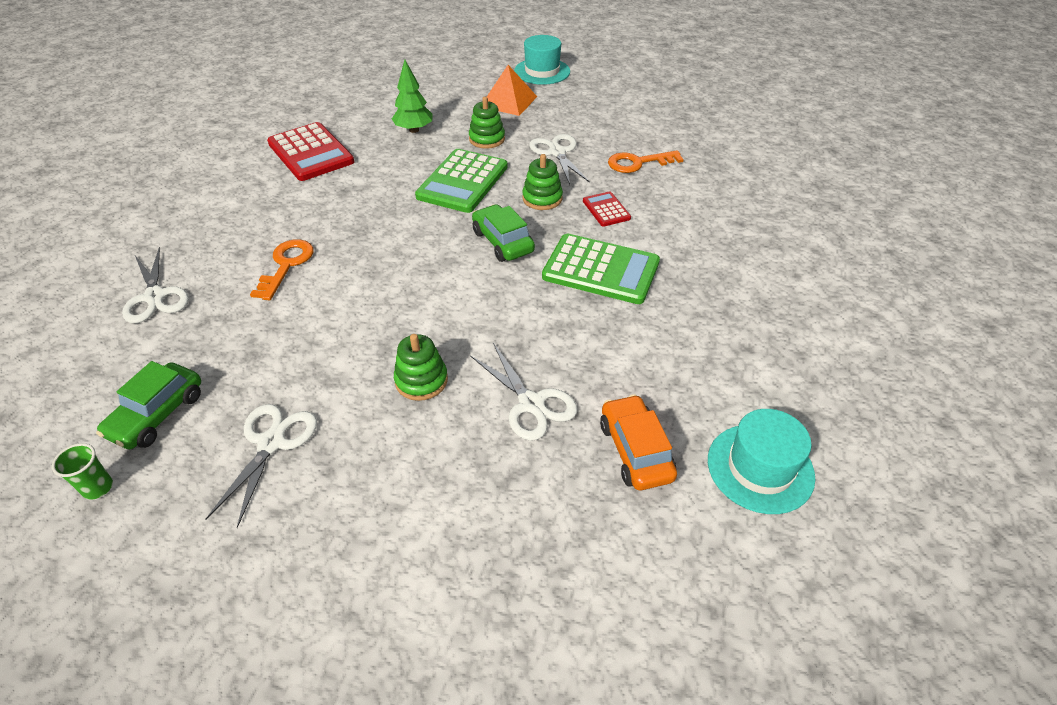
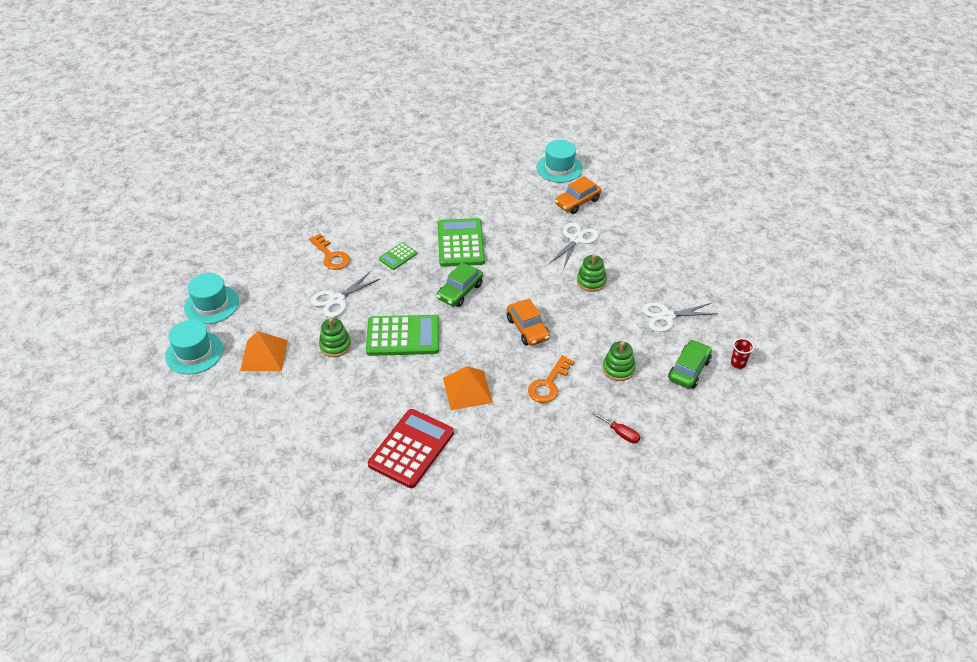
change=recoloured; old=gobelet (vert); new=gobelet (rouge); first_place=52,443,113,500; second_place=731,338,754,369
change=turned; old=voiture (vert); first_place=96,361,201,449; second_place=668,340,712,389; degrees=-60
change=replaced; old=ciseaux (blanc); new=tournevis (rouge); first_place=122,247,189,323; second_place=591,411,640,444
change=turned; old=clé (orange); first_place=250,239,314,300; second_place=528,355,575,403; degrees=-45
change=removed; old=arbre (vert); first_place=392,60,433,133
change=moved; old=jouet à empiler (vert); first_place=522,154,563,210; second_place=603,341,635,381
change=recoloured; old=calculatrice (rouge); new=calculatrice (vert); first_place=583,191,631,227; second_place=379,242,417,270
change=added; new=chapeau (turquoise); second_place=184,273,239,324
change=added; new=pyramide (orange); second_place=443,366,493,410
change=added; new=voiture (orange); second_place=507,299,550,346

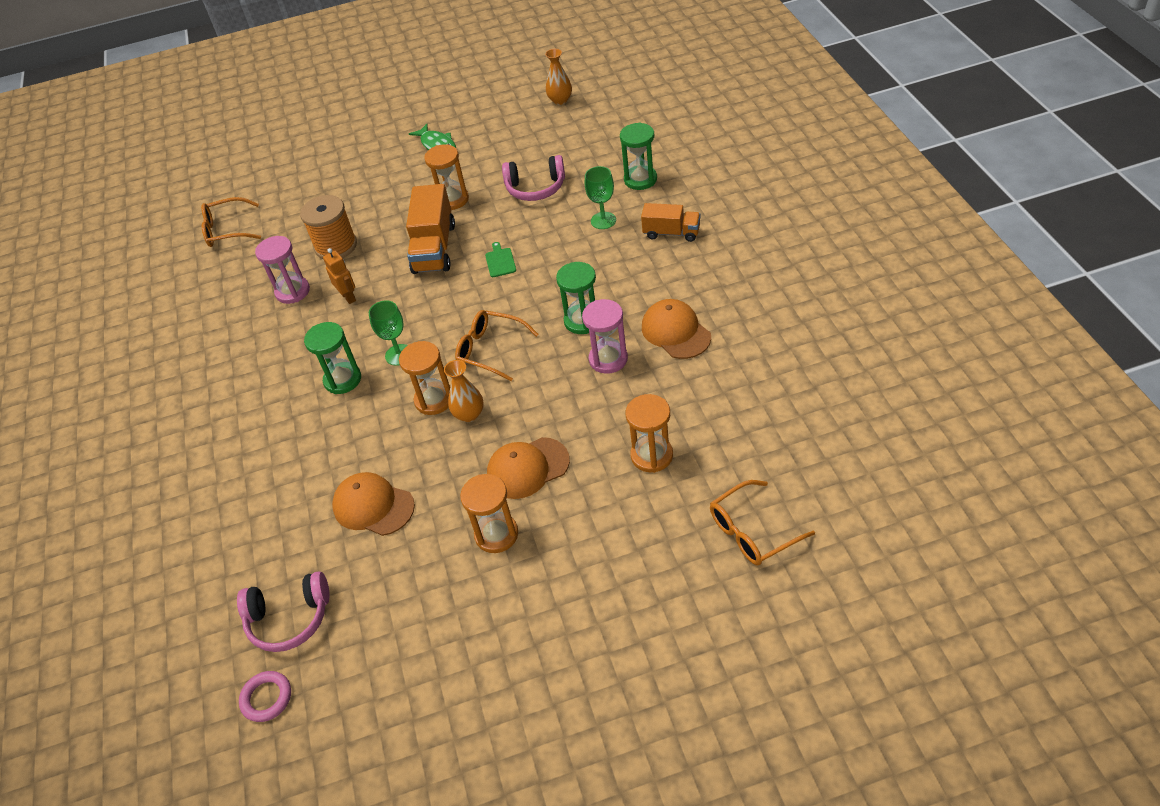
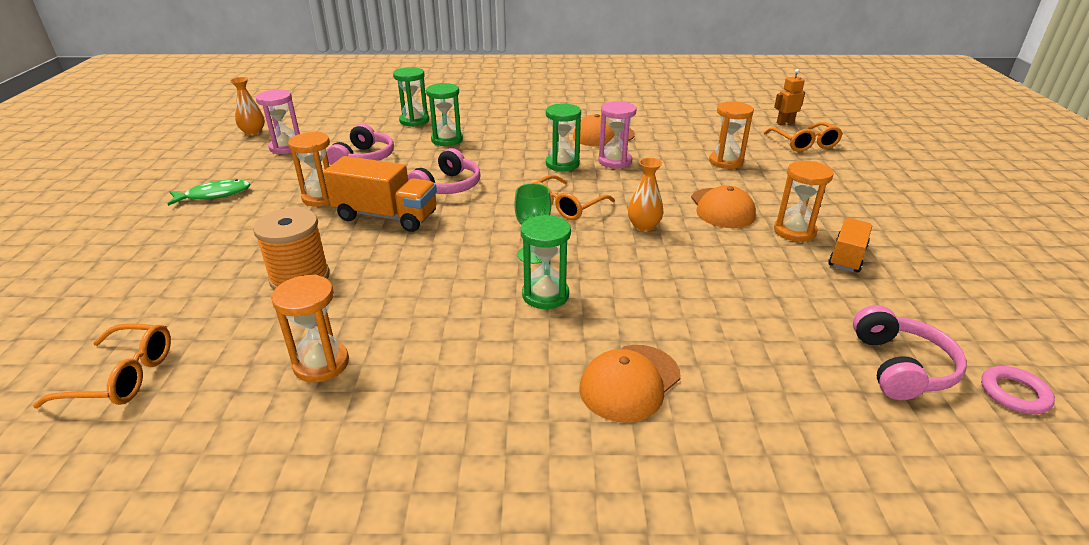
change=turned; old=lunettes (orange); first_place=201,197,261,247; second_place=33,323,171,409; degrees=-90
change=moved; old=sablier (rose); first_place=255,236,310,304; second_place=256,89,300,154
change=moved; old=robot (orange); first_place=323,248,356,304; second_place=774,69,805,125
change=moved; old=casquette (orange); first_place=332,472,415,536; second_place=579,345,681,423
change=moved; old=sablier (orange); first_place=399,341,450,415; second_place=271,275,349,382
change=replaced; old=planche à découper (vert); new=casque audio (rose); first_place=485,242,516,277; second_place=408,148,481,194
change=replaced; old=verre à pied (vert); new=sablier (vert); first_place=585,166,616,229; second_place=426,83,463,146
change=moved; old=camion (orange); first_place=641,203,700,242; second_place=828,218,872,273

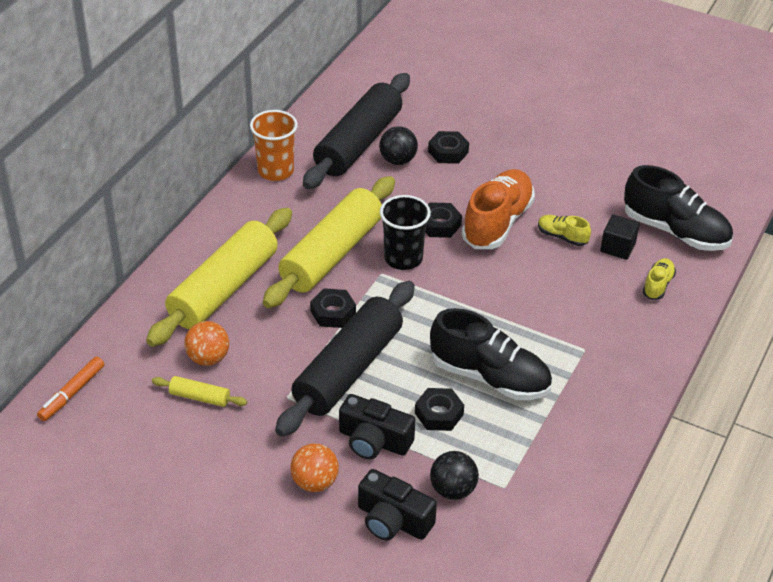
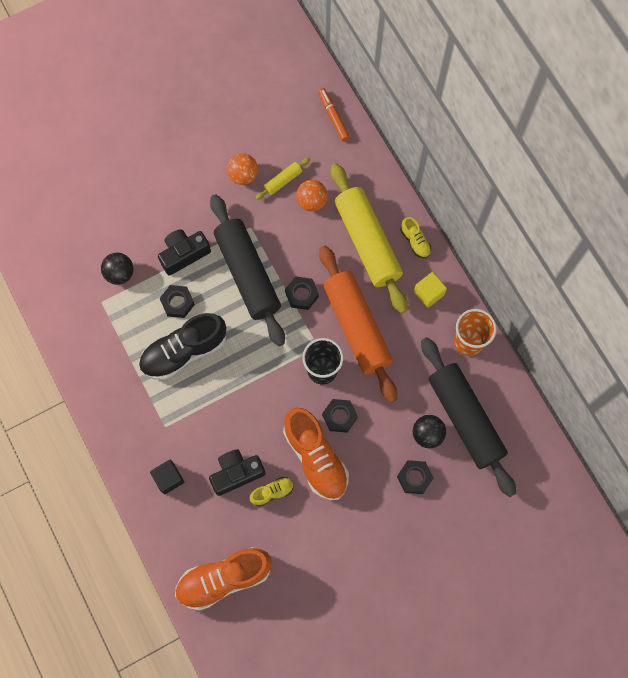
change=recoloured; old=rouleau à pâtisserie (jaune); new=rouleau à pâtisserie (orange); first_place=263,176,395,308; second_place=319,245,397,403
change=moved; old=balle (orange); first_place=290,443,339,492; second_place=227,153,258,185
change=moved; old=appareil photo (noir); first_place=358,469,437,541; second_place=209,449,265,496
change=moved; old=cube (noir); first_place=600,214,640,260; second_place=150,460,184,494
change=recoloured; old=chaussure (noir); new=chaussure (orange); first_place=624,165,733,251; second_place=175,547,272,611
change=moved; old=chaussure (jaune); first_place=643,258,676,300; second_place=401,217,431,258
change=added; new=cube (jaune); second_place=414,272,447,308

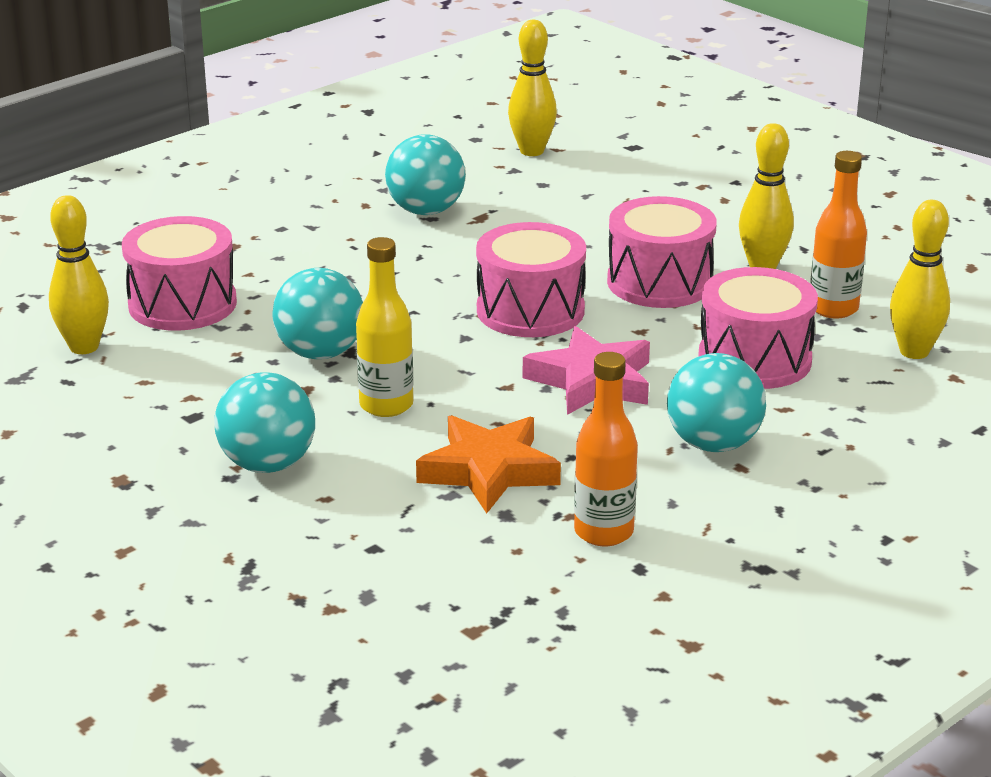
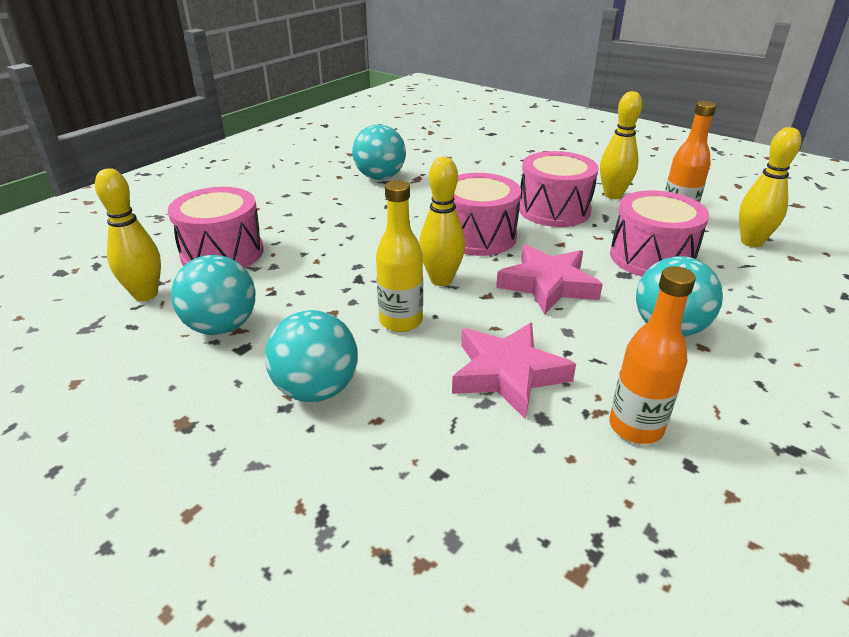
change=moved; old=balle (turquoise); first_place=272,268,363,359; second_place=171,255,255,335
change=recoloured; old=étoile (orange); new=étoile (rose); first_place=416,415,561,514; second_place=452,323,576,420
change=moved; old=quille (jaune); first_place=508,20,557,156; second_place=419,157,465,286

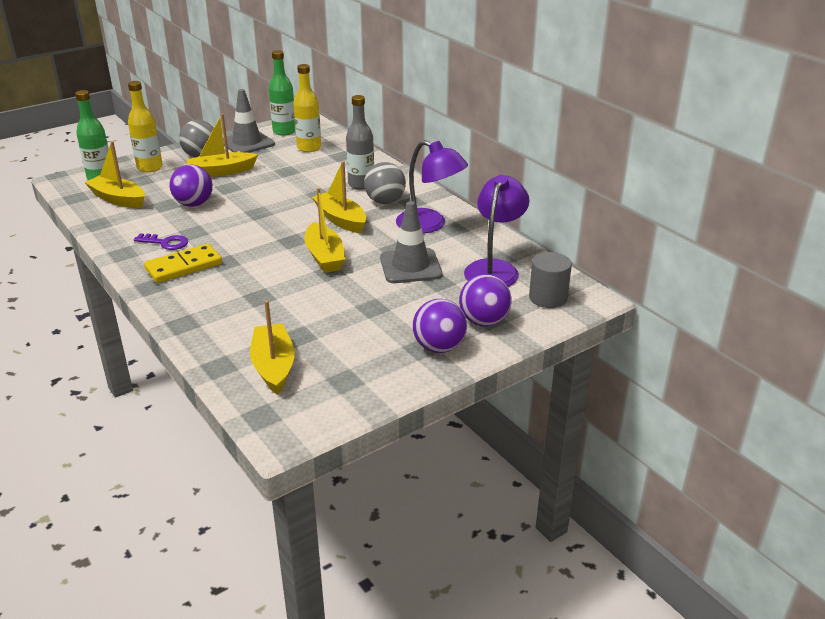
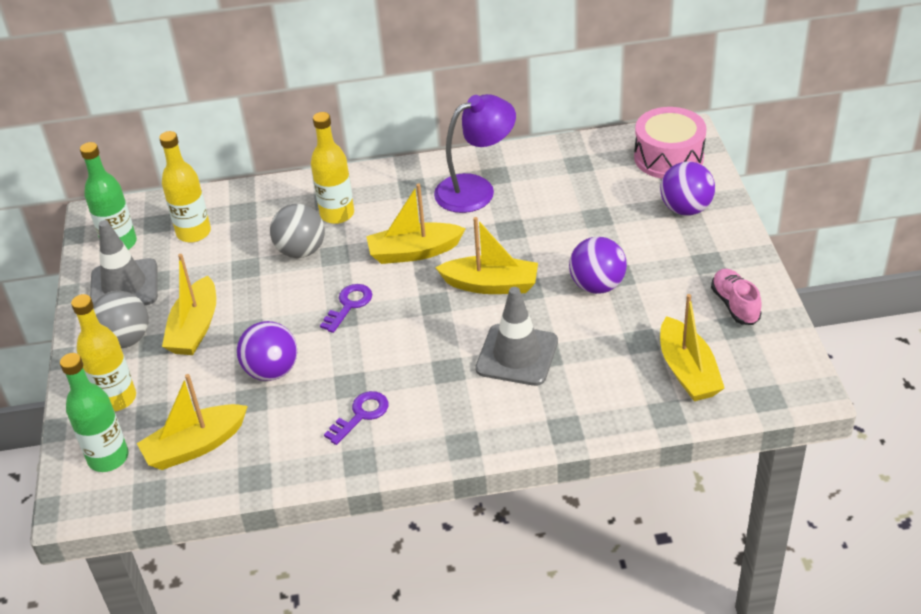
change=removed; old=domino (jaune); first_place=144,243,222,283
change=turned; old=bateau (jaune); first_place=250,300,295,395; second_place=660,294,725,401; degrees=-120
change=recoloured; old=bouteille (gris); new=bouteille (jaune); first_place=346,95,374,190; second_place=311,112,354,224
change=moved; old=balle (gris); first_place=364,162,406,204; second_place=270,204,325,258
change=moved; old=cône de chantier (gris); first_place=380,201,442,283; second_place=475,287,558,386
change=moved; old=balle (violet); first_place=413,299,467,353; second_place=569,237,627,294
change=removed; old=lampe (violet); first_place=464,175,529,287
change=replaced; old=cylindre (gris); new=tambour (rose); first_place=529,252,572,308; second_place=634,107,707,179
change=added; new=clé (violet); second_place=320,284,372,333
change=added; new=chaussure (rose); second_place=711,269,762,325

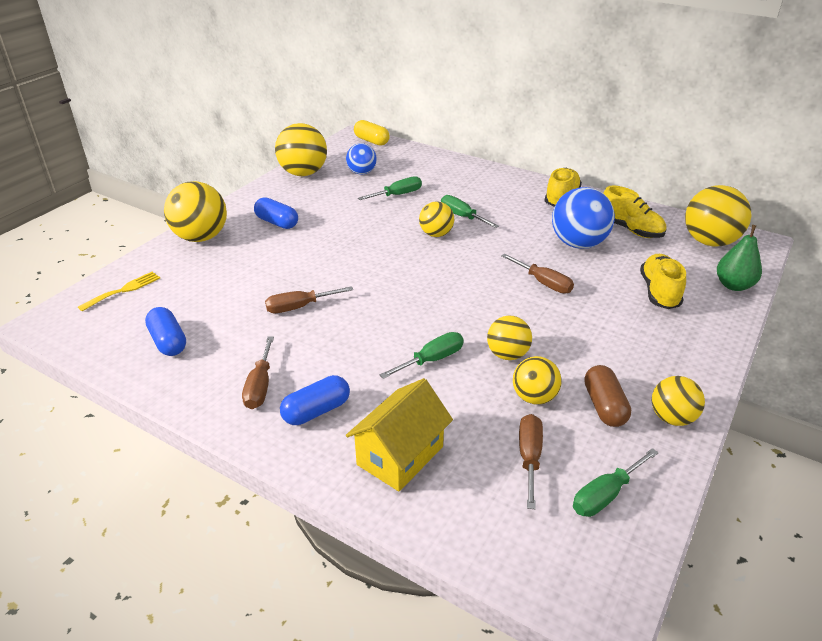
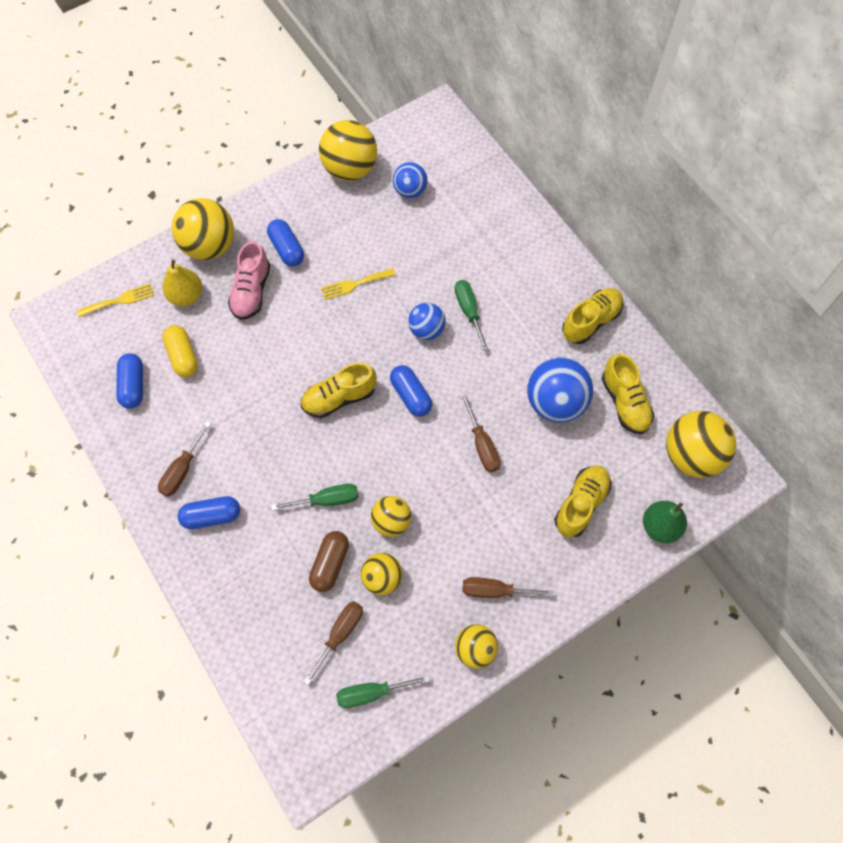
change=moved; old=tournevis (marron); first_place=265,286,353,313; second_place=462,577,553,598
change=removed; old=maison (jaune); first_place=346,378,453,491
change=moved; old=gélule (jaune); first_place=354,120,390,146; second_place=162,325,198,377
change=removed; old=tournevis (vert); first_place=358,176,422,200
change=recoloured; old=balle (jaune); new=balle (bleu); first_place=419,201,454,237; second_place=408,303,446,340
change=moved; old=gélule (marron); first_place=584,365,631,427; second_place=309,531,349,592
change=added; new=poire (jaune); second_place=163,260,202,306
change=added; new=chaussure (rose); second_place=228,241,270,320
change=added; new=chaussure (jaune); second_place=301,362,377,418
change=added; new=fourchette (jaune); second_place=321,268,396,300
change=added; new=gélule (bleu); second_place=390,365,432,417

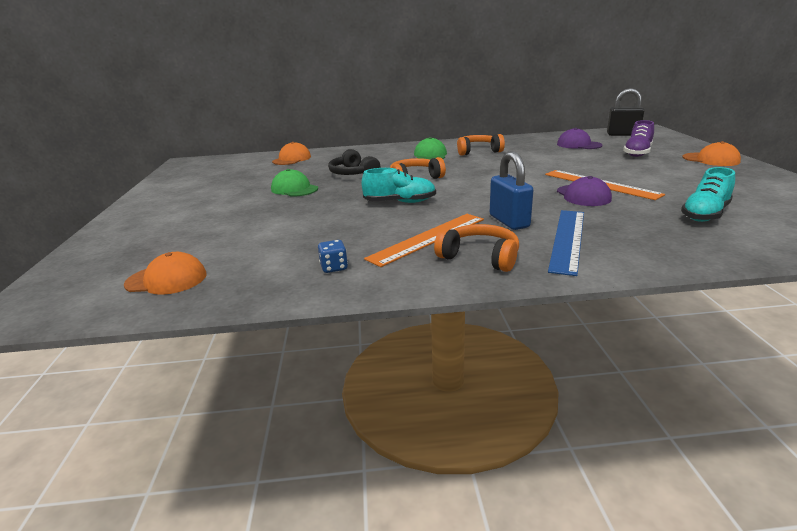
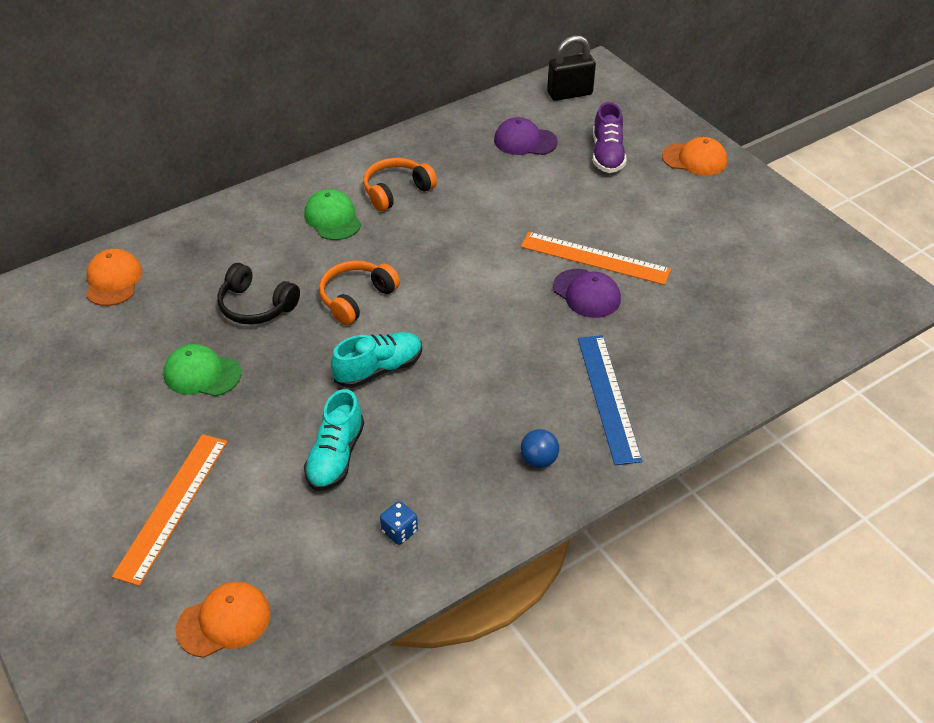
change=moved; old=règle (orange); first_place=364,214,484,267; second_place=112,434,227,586
change=replaced; old=casque audio (orange); new=balle (bleu); first_place=434,224,519,272; second_place=520,429,559,468
change=removed; old=cadenas (bleu); first_place=490,151,533,230
change=moved; old=chaussure (turquoise); first_place=681,167,735,222; second_place=304,389,364,491

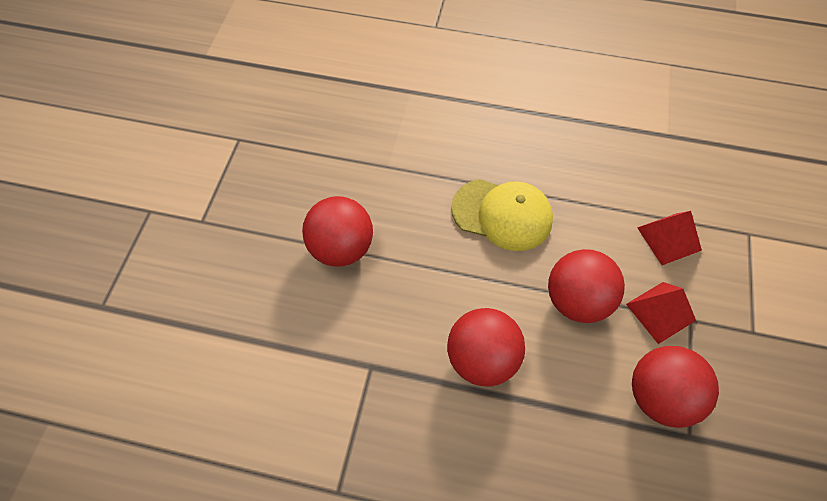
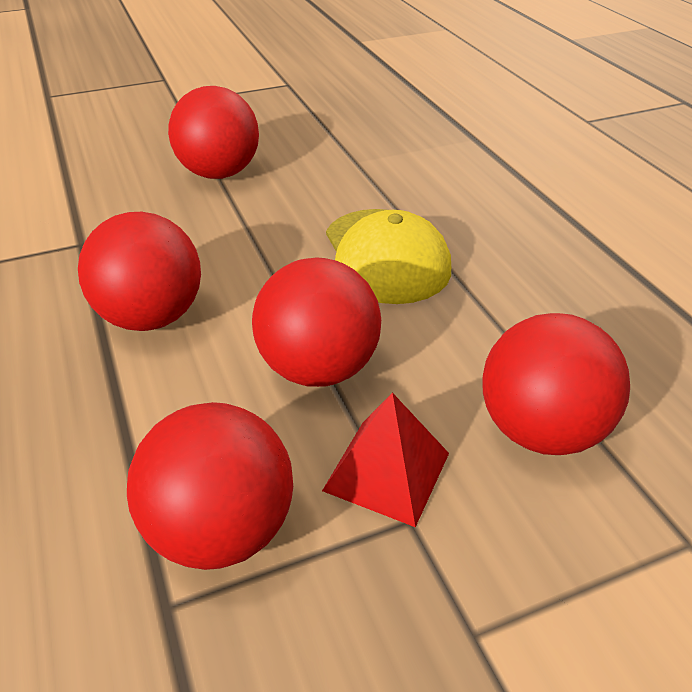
change=replaced; old=pyramide (rouge); new=balle (rouge); first_place=637,211,702,265; second_place=482,313,630,455

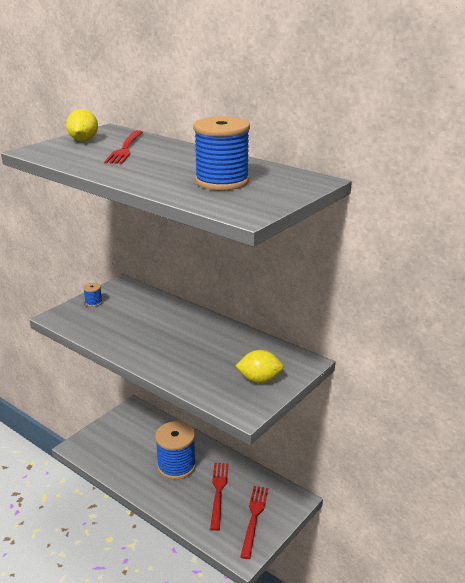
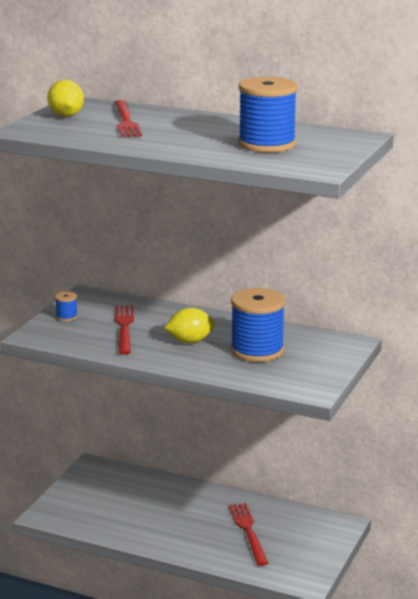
change=moved; old=bobine (bleu); first_place=155,421,196,480; second_place=231,288,285,362
change=moved; old=citron (jaune); first_place=236,350,283,383; second_place=164,308,215,343
change=moved; old=fourchette (rouge); first_place=240,486,268,559; second_place=115,305,134,355

